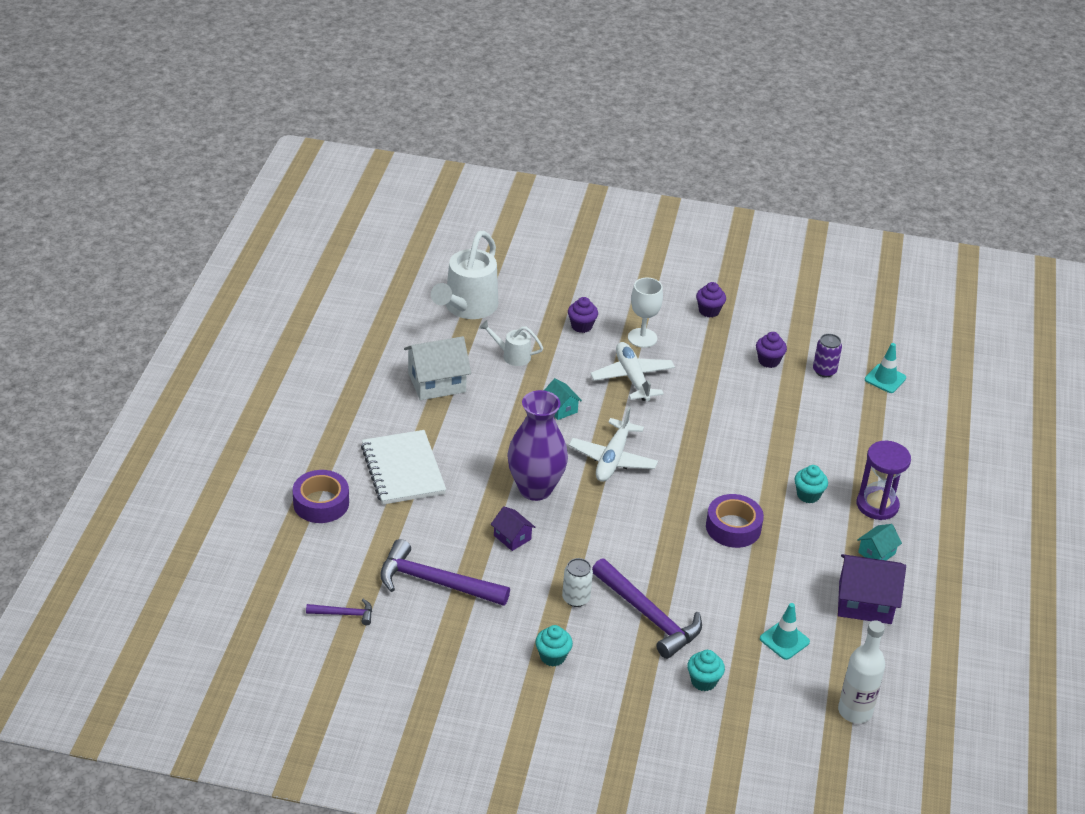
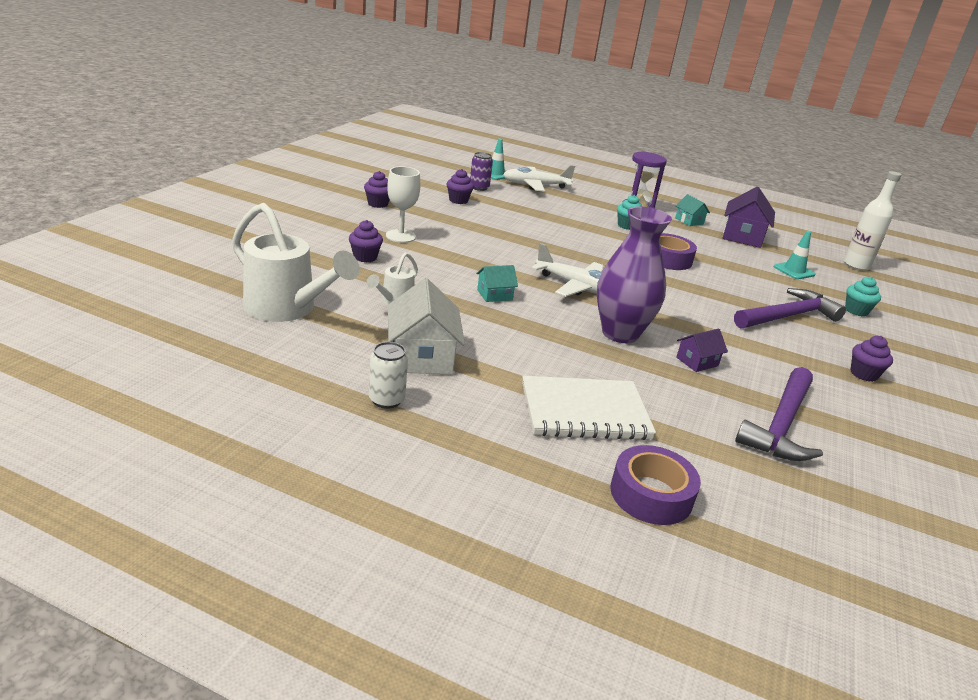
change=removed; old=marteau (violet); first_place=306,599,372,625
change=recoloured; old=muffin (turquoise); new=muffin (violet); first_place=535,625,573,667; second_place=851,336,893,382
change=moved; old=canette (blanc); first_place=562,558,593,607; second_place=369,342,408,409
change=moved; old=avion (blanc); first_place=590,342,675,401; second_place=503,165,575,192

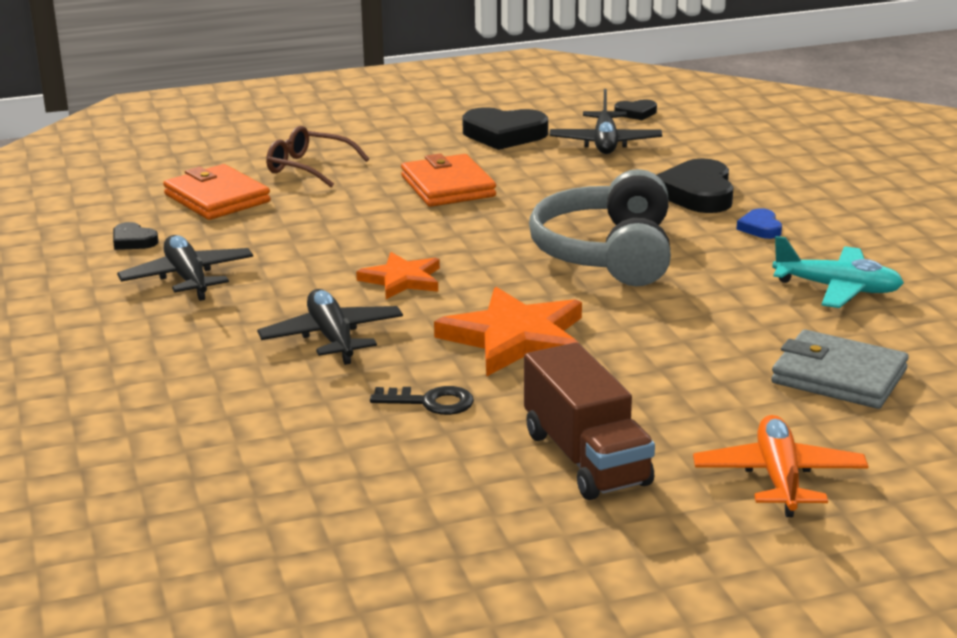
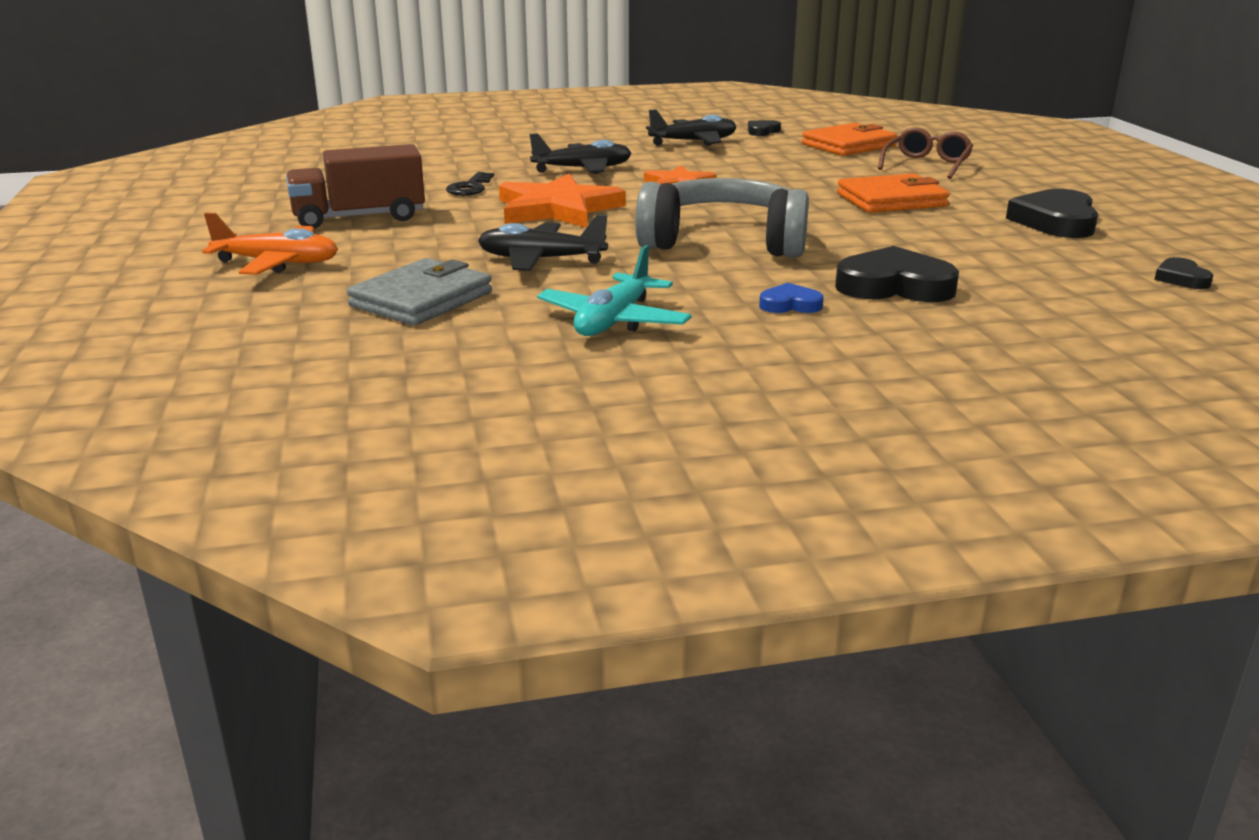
change=moved; old=avion (noir); first_place=550,89,662,154; second_place=478,215,608,271

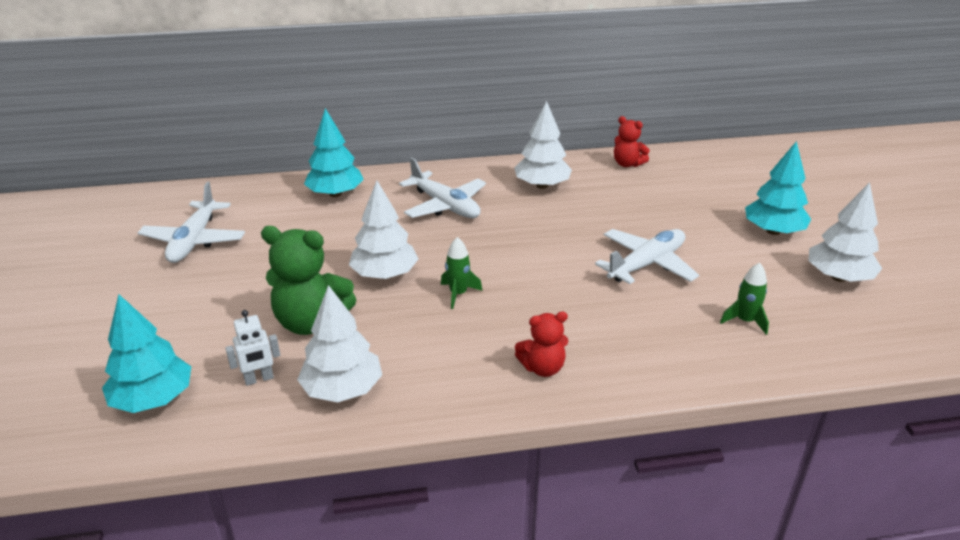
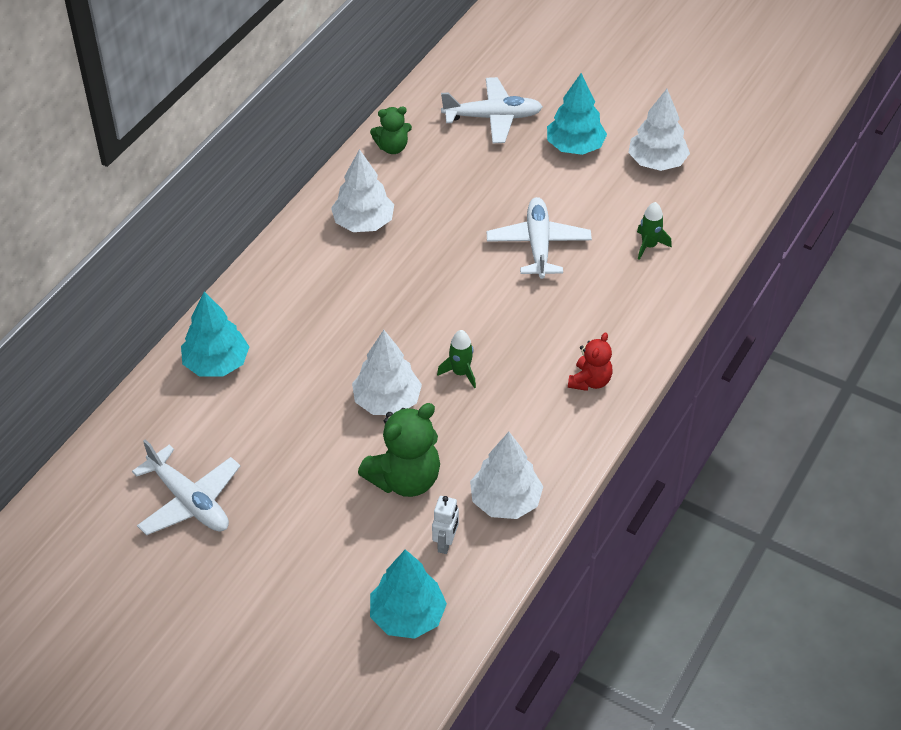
change=moved; old=avion (blanc); first_place=399,157,486,218; second_place=441,77,543,143
change=recoloured; old=ours en peluche (rouge); new=ours en peluche (vert); first_place=614,116,650,167; second_place=370,107,412,154

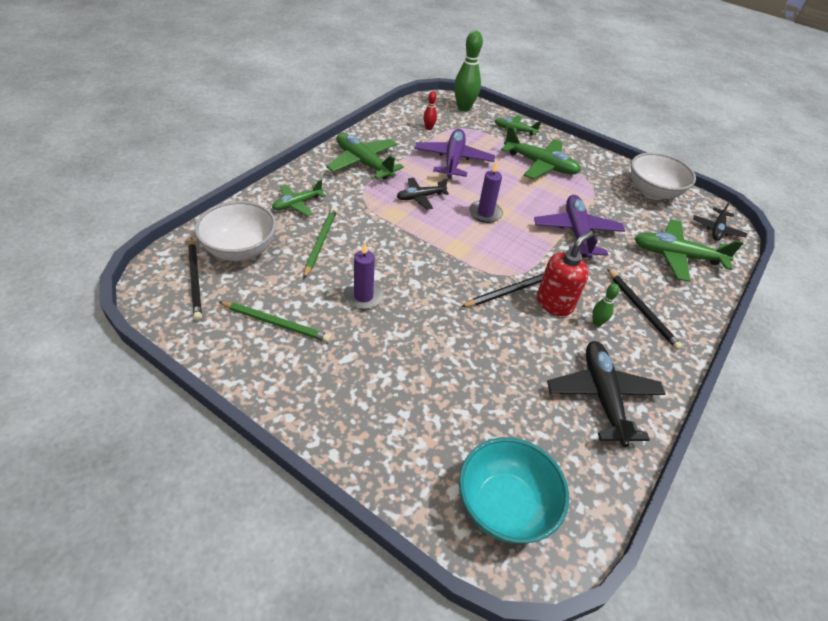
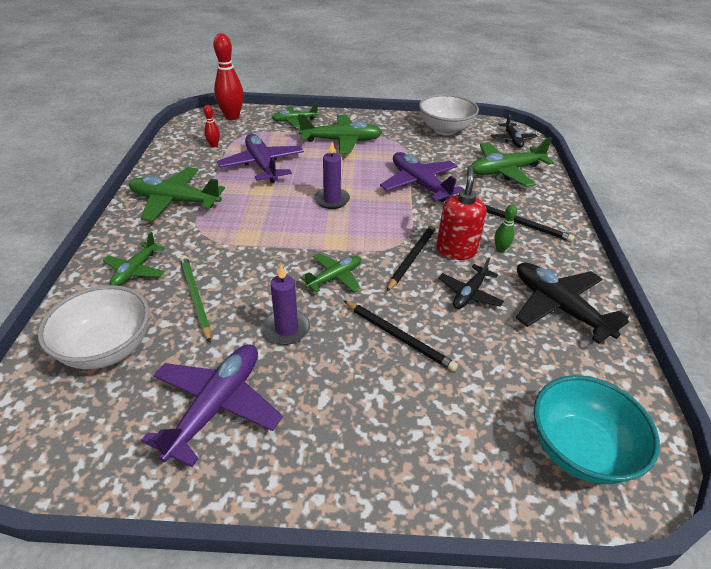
change=moved; old=crayon (noir); first_place=188,238,202,320; second_place=344,301,458,372
change=replaced; old=crayon (vert); new=avion (violet); first_place=218,301,331,342; second_place=141,344,283,467
change=moved; old=avion (noir); first_place=396,178,449,210; second_place=438,257,504,309
change=recoloured; old=quille (vert); new=quille (rouge); first_place=454,30,483,112; second_place=213,33,244,120
change=added; new=avion (vert); second_place=300,253,361,293

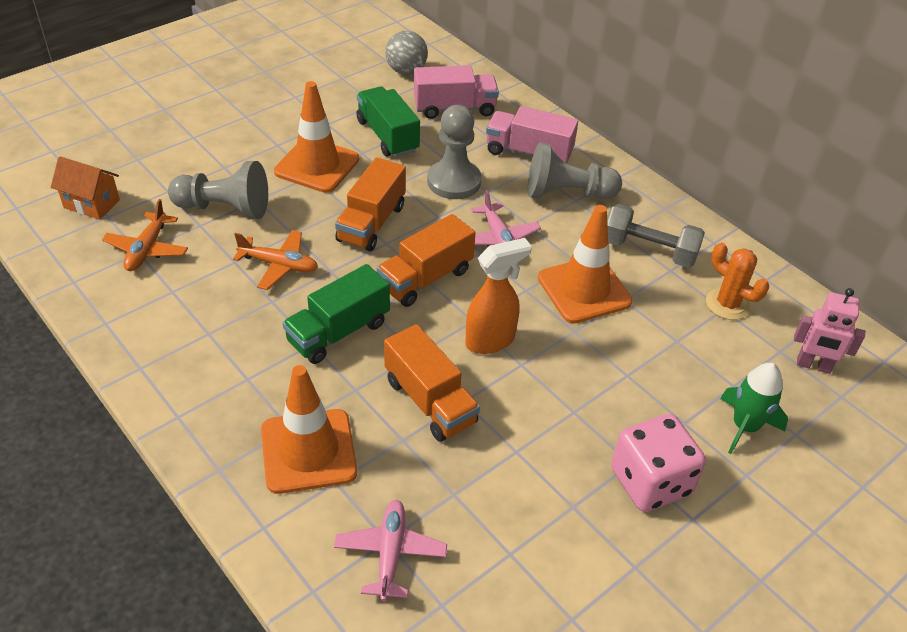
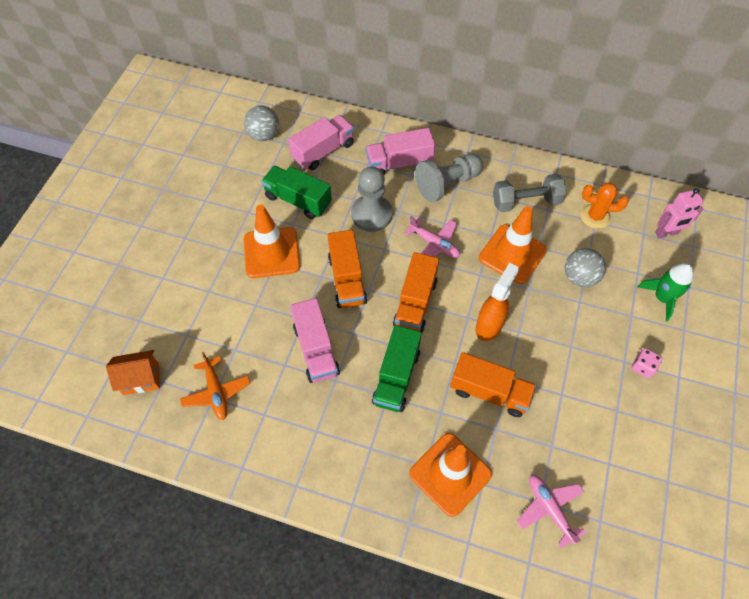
change=removed; old=pion (gris); first_place=168,161,268,219
change=replaced; old=avion (orange); new=camion (rose); first_place=233,230,318,290; second_place=290,298,340,383
change=resized; old=dé (rose); first_place=611,414,706,512; second_place=631,348,662,378; factor=0.48
change=added; new=balle (gris); second_place=565,248,606,287

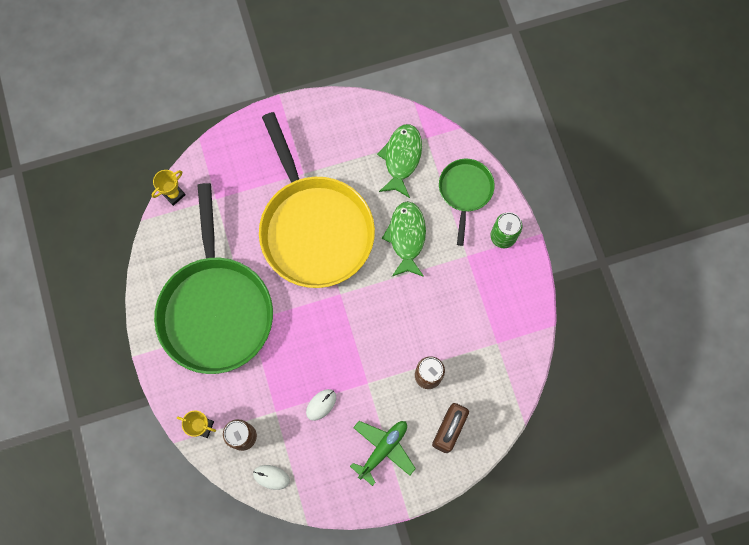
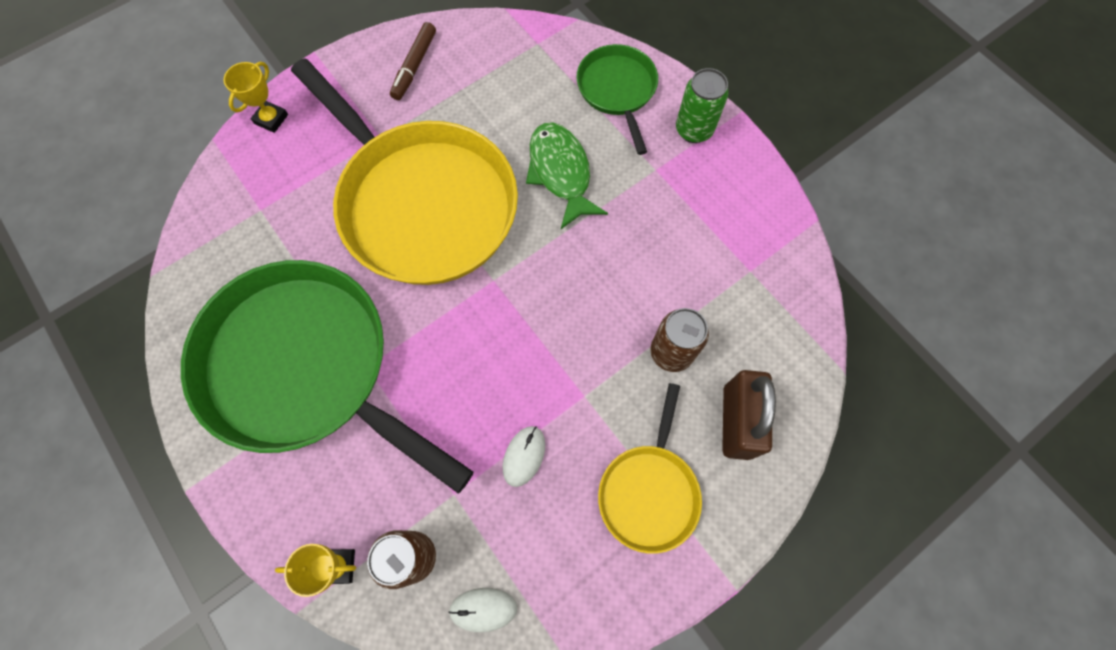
change=moved; old=trophée (jaune); first_place=152,170,186,206; second_place=224,62,288,133
change=turned; old=poêle (vert); first_place=154,183,273,374; second_place=181,260,473,494; degrees=150
change=replaced; old=avion (vert); new=poêle (jaune); first_place=350,421,416,486; second_place=598,383,702,554
change=removed; old=poisson (vert); first_place=377,124,422,198
change=added; new=feutre (marron); second_place=390,22,436,100

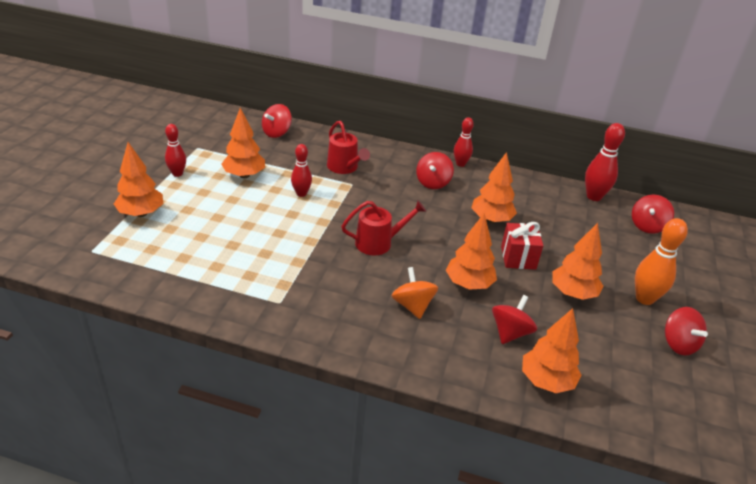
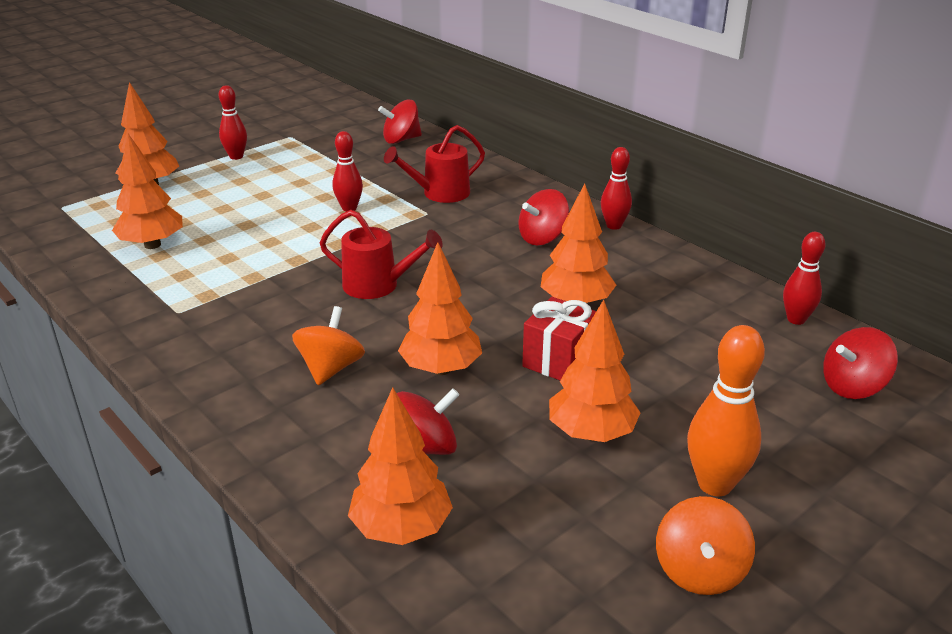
change=moved; old=arbre (orange); first_place=221,108,265,178; second_place=112,134,183,249
change=turned; old=arrosoir (rouge); first_place=327,121,370,174; second_place=384,125,485,203; degrees=60
change=resized; old=quille (rouge); first_place=585,123,625,201; second_place=783,232,826,325; factor=0.66
change=recoloured; old=toupie (rouge); new=toupie (orange); first_place=665,307,708,355; second_place=656,496,755,595

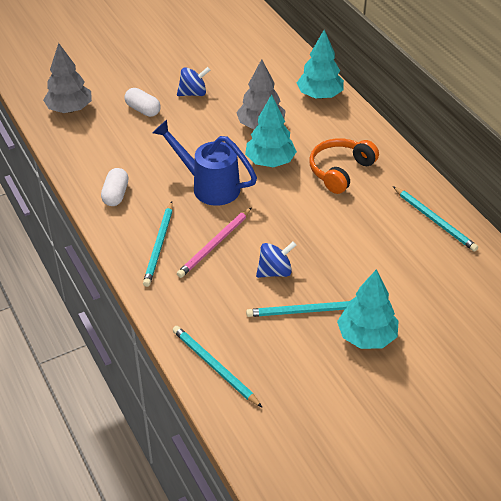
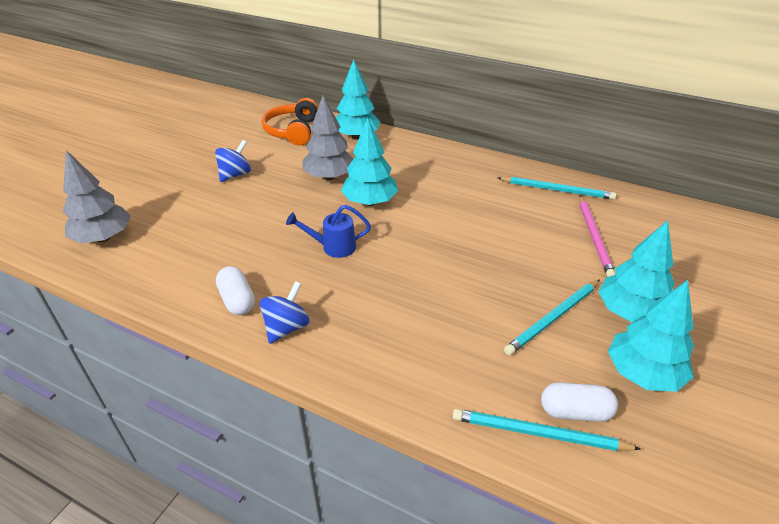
change=moved; old=gélule (blanc); first_place=125,88,160,117; second_place=541,382,618,422
change=removed; old=crayon (turquoise); first_place=143,201,173,287
change=resized; old=arrosoir (bleu); first_place=153,120,257,206; second_place=286,205,371,258; factor=0.59
change=moved; old=crayon (rose); first_place=177,208,251,278; second_place=579,196,616,277
change=moved; old=toupie (bleu); first_place=256,242,296,278; second_place=259,281,310,344
change=moved; old=casque audio (orange); first_place=309,138,379,194; second_place=262,98,318,145
change=added; new=arbre (turquoise); second_place=608,280,694,392

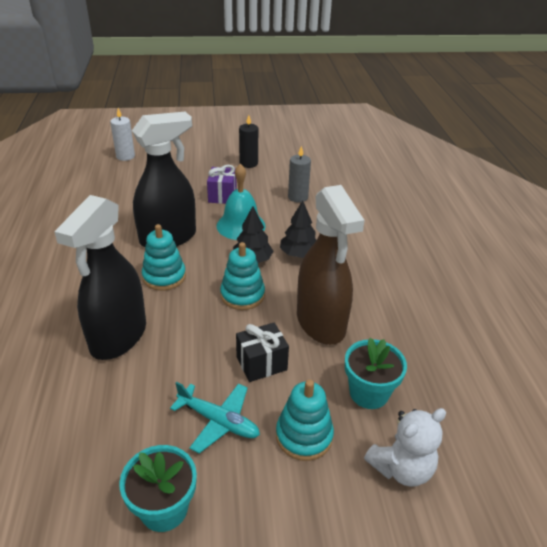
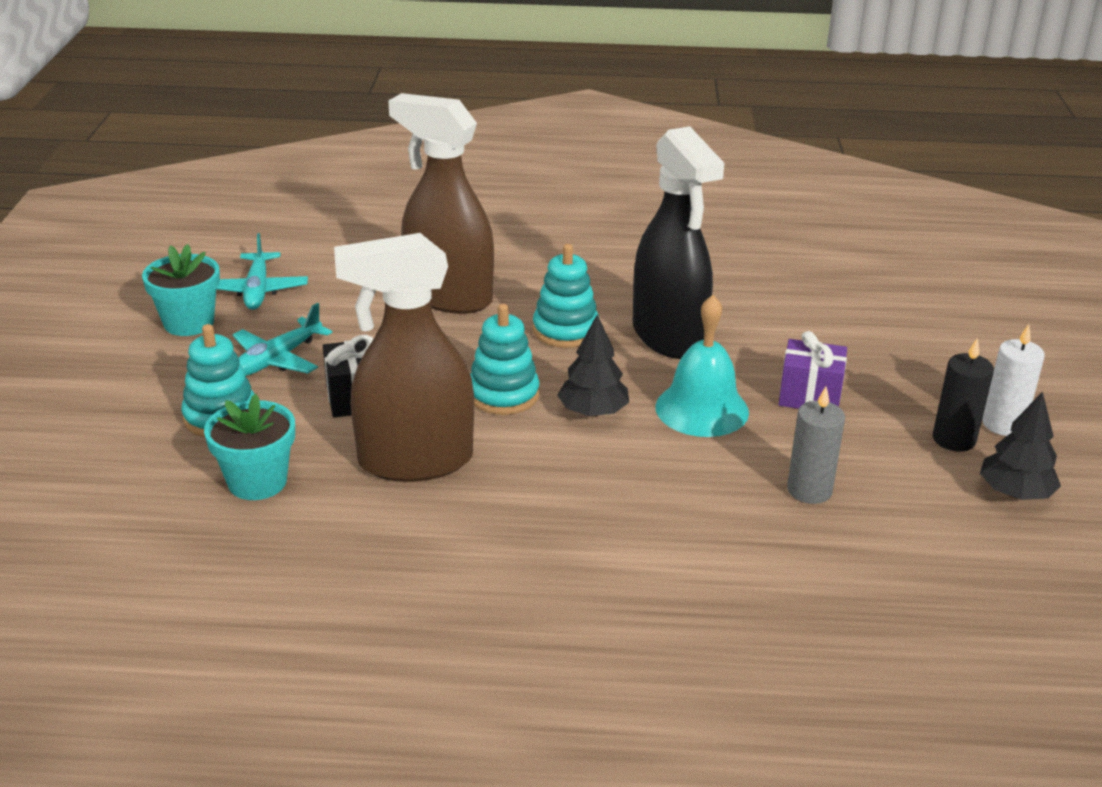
change=recoloured; old=vaporisateur (noir); new=vaporisateur (marron); first_place=54,195,146,360; second_place=388,93,494,314
change=moved; old=bougie (blanc); first_place=110,108,135,161; second_place=982,324,1045,436
change=moved; old=arbre (noir); first_place=280,201,316,258; second_place=980,391,1061,500
change=removed; old=ours en peluche (blanc); first_place=364,408,446,487
change=added; new=avion (turquoise); second_place=216,233,308,310

